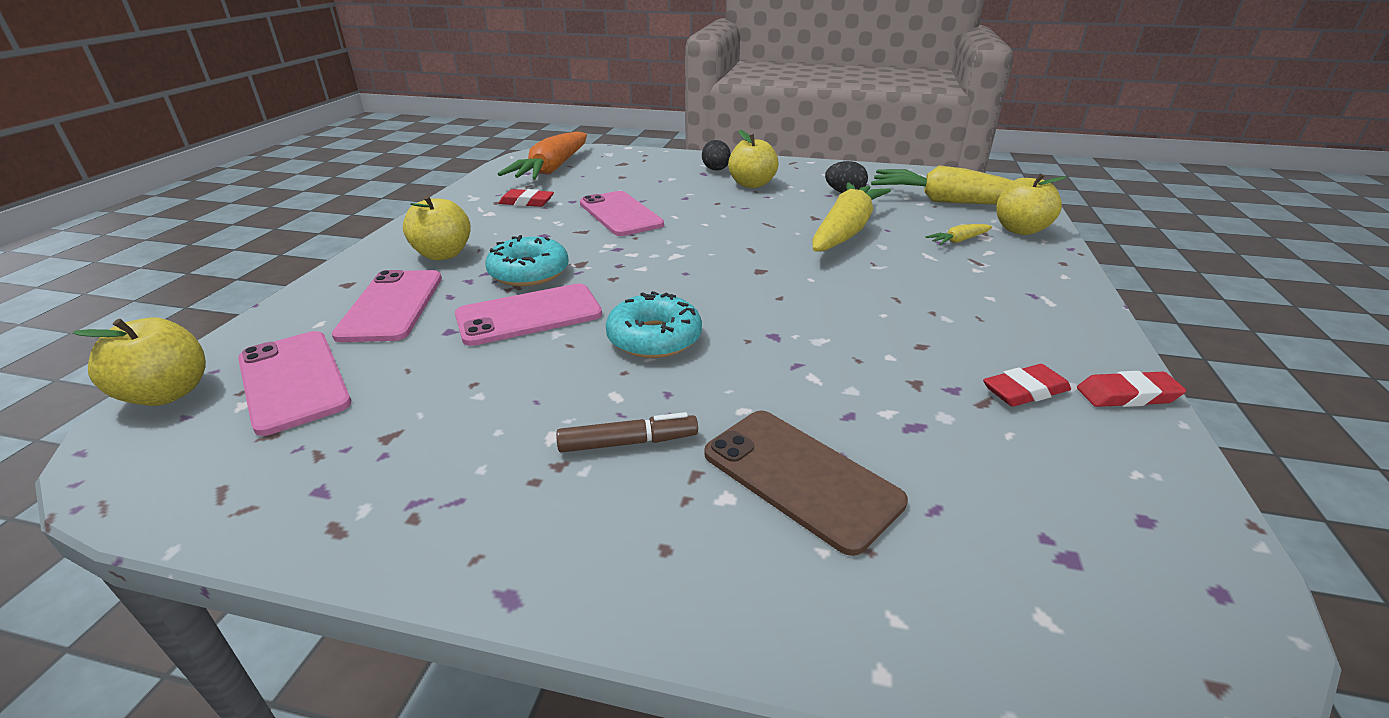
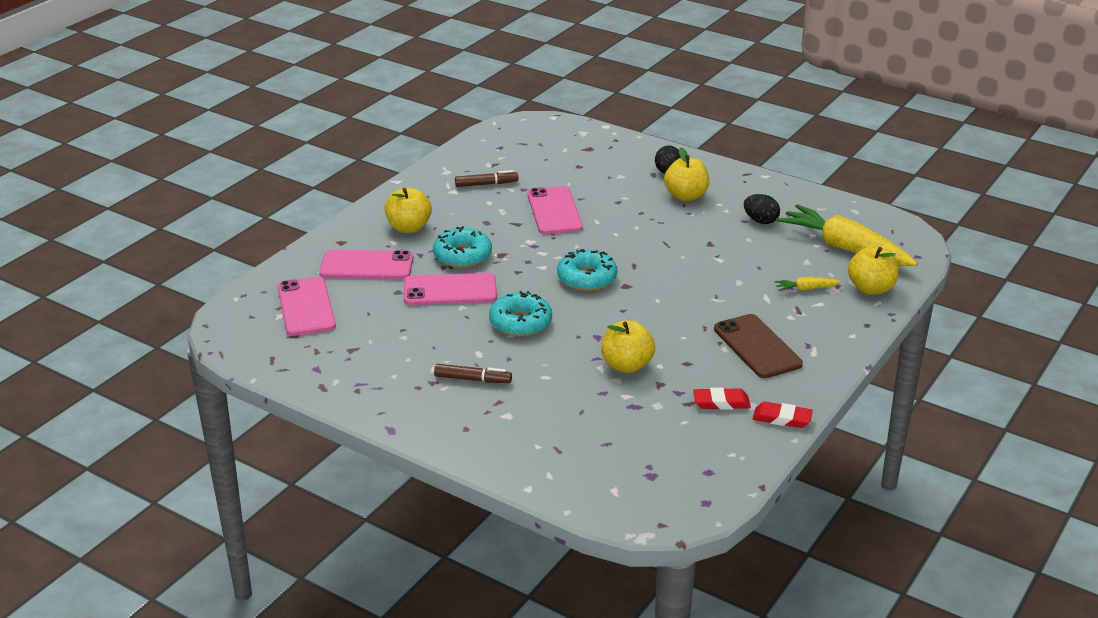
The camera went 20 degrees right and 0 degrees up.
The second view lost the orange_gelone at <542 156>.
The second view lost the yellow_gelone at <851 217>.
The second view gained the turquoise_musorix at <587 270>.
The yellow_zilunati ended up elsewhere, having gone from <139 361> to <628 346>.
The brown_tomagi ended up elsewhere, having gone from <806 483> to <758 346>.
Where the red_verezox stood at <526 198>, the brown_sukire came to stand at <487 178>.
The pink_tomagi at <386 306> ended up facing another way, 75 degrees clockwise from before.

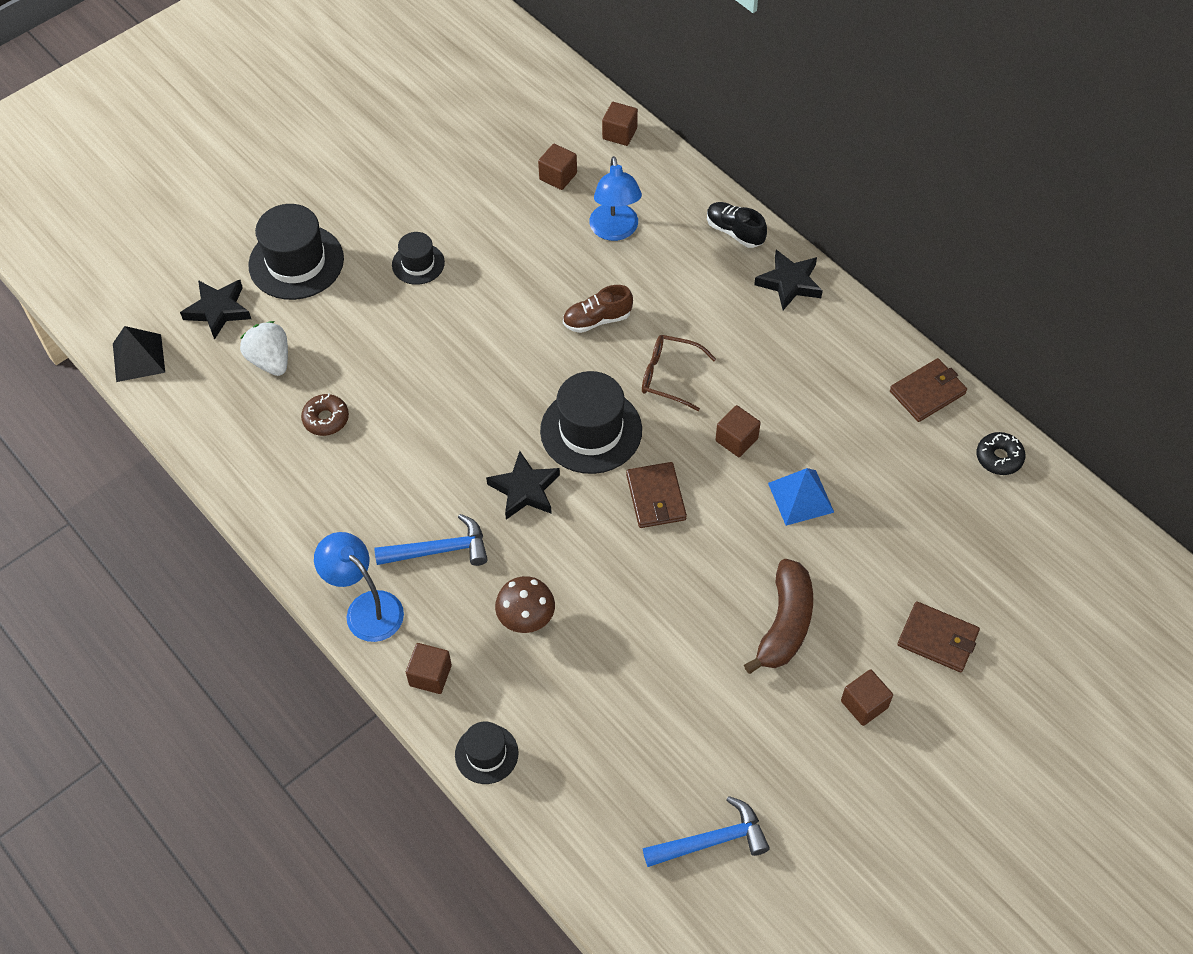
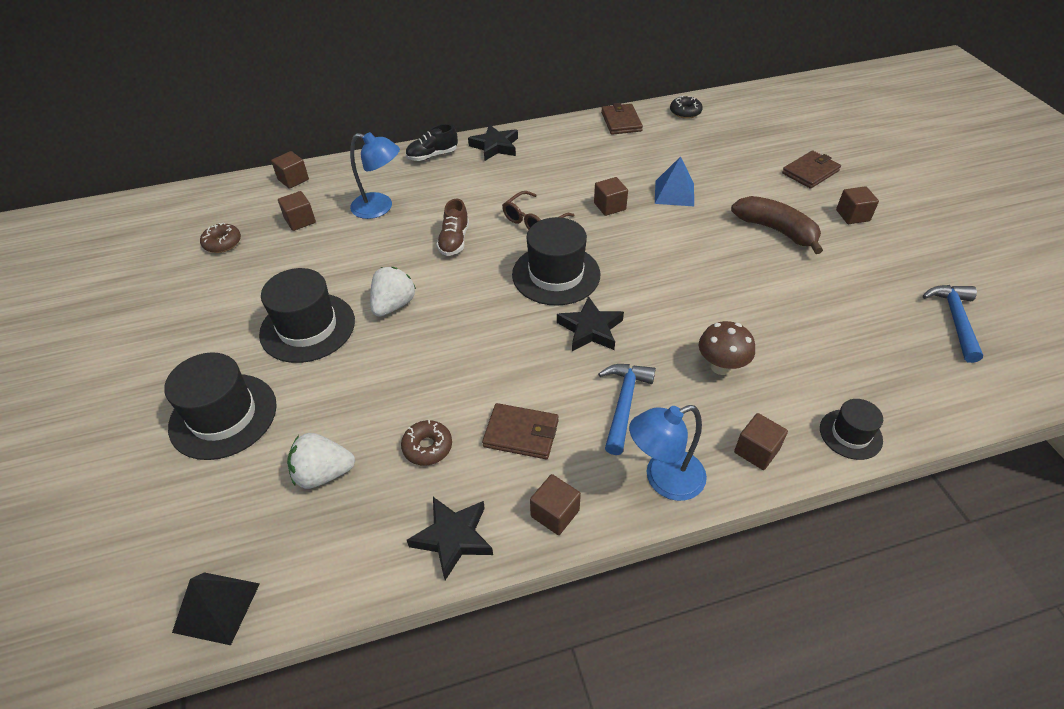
The camera went 65 degrees left and 10 degrees down.
The second view gained the brown_musorix at <220 238>.
The second view gained the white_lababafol at <393 292>.
The second view gained the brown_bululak at <555 504>.
The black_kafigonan ended up elsewhere, having gone from <215 310> to <450 538>.
The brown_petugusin ended up elsewhere, having gone from <656 495> to <520 431>.
The size of the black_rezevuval at <418 258> changed by a factor of 1.81.

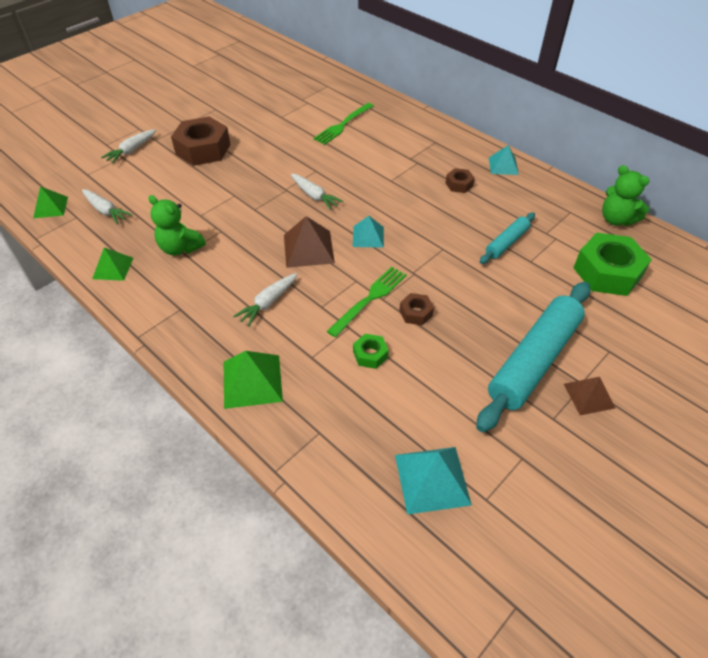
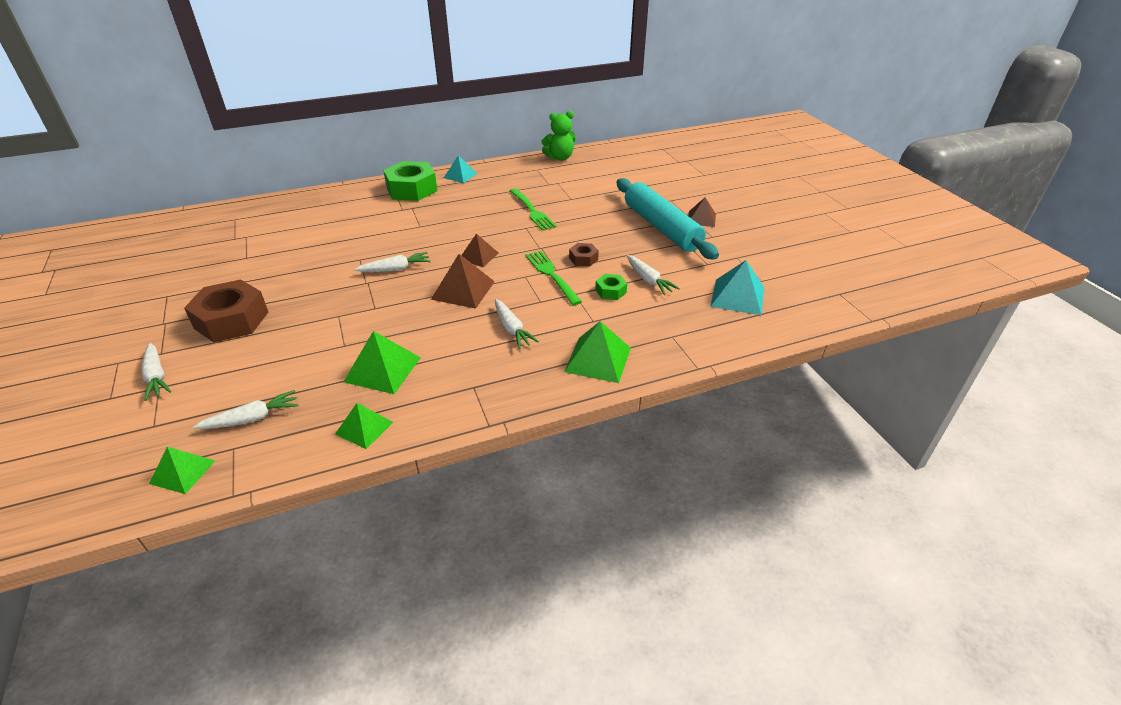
The camera went 65 degrees left and 10 degrees down.
The second view lost the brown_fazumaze at <460 180>.
The second view lost the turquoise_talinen at <507 238>.
The second view gained the white_gelone at <653 275>.
The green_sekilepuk ended up elsewhere, having gone from <343 124> to <533 209>.
The green_fazumaze ended up elsewhere, having gone from <612 264> to <410 181>.
Where the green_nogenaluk stood at <177 225>, the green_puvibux came to stand at <382 362>.
What was the turquoise_puvibux at <368 232> turned into the brown_puvibux at <479 250>.

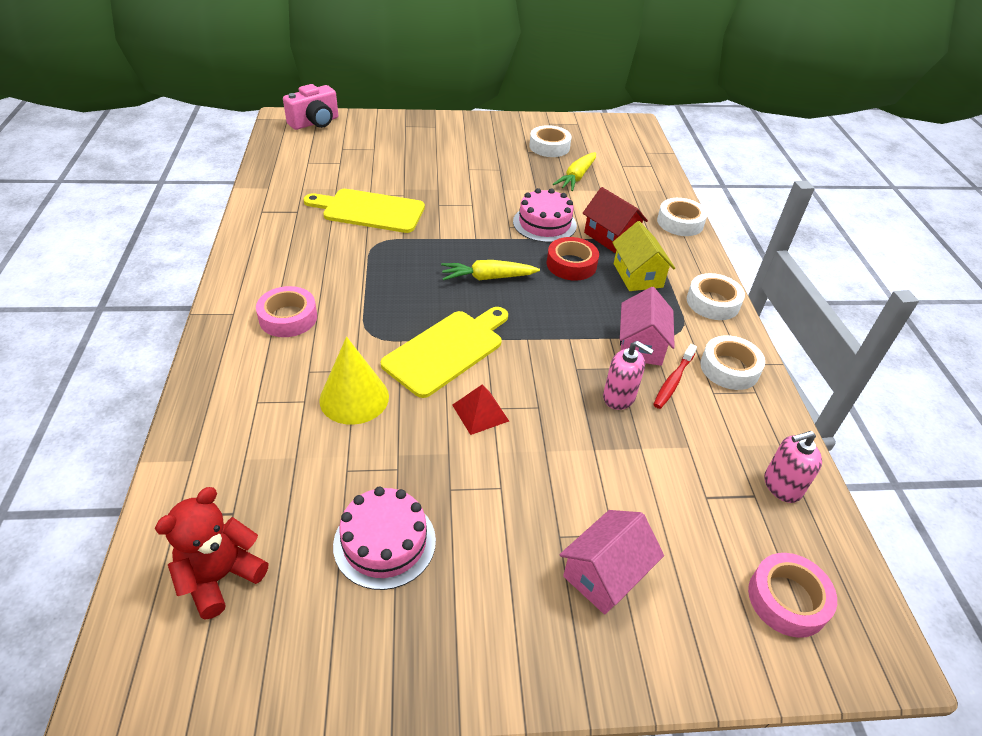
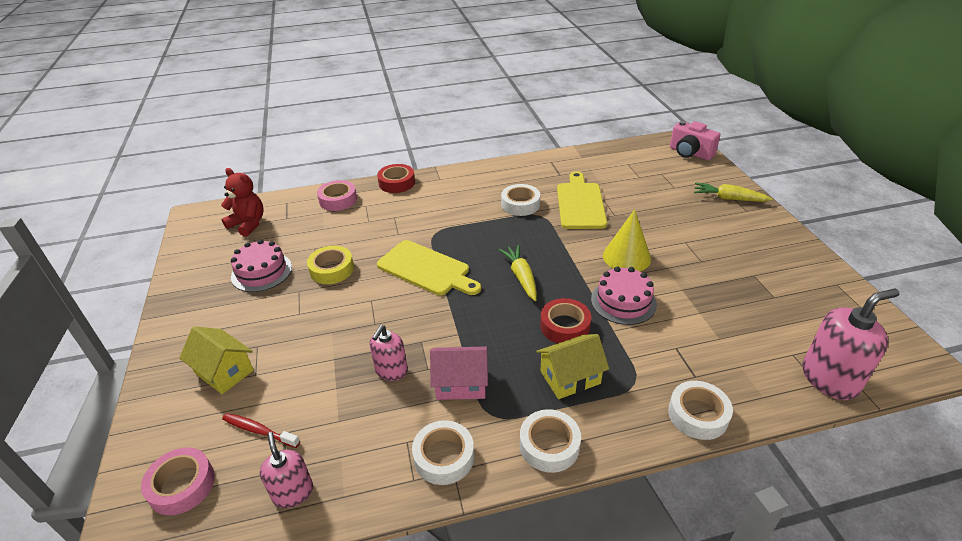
The camera went 85 degrees right and 5 degrees down.
The second view lost the red_puvibux at <480 409>.
The second view lost the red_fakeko at <615 220>.
The second view gained the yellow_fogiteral at <330 265>.
The second view gained the red_fogiteral at <396 178>.
The second view gained the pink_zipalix at <850 344>.
The pink_fogiteral ended up elsewhere, having gone from <286 311> to <337 195>.
The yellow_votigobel ended up elsewhere, having gone from <354 381> to <627 240>.
The white_fogiteral ended up elsewhere, having gone from <550 141> to <520 200>.
The yellow_gelone ended up elsewhere, having gone from <574 171> to <733 192>.
The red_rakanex ended up elsewhere, having gone from <675 376> to <261 430>.
What was the pink_fakeko at <611 562> turned into the yellow_fakeko at <216 360>.

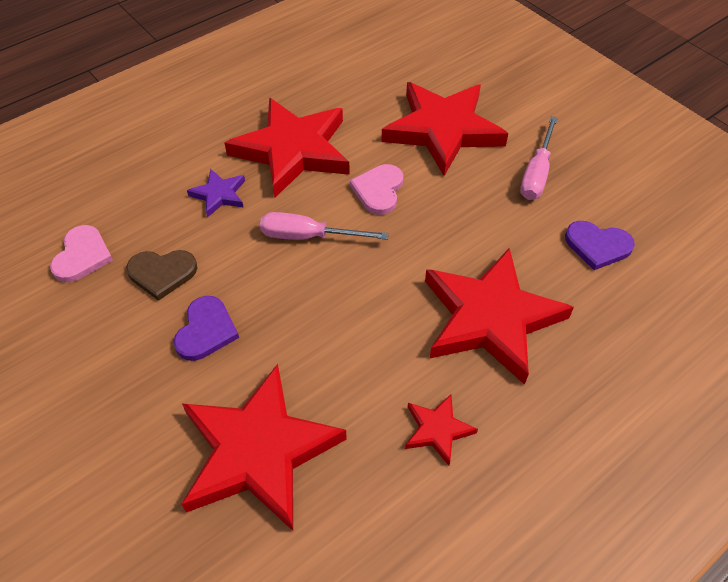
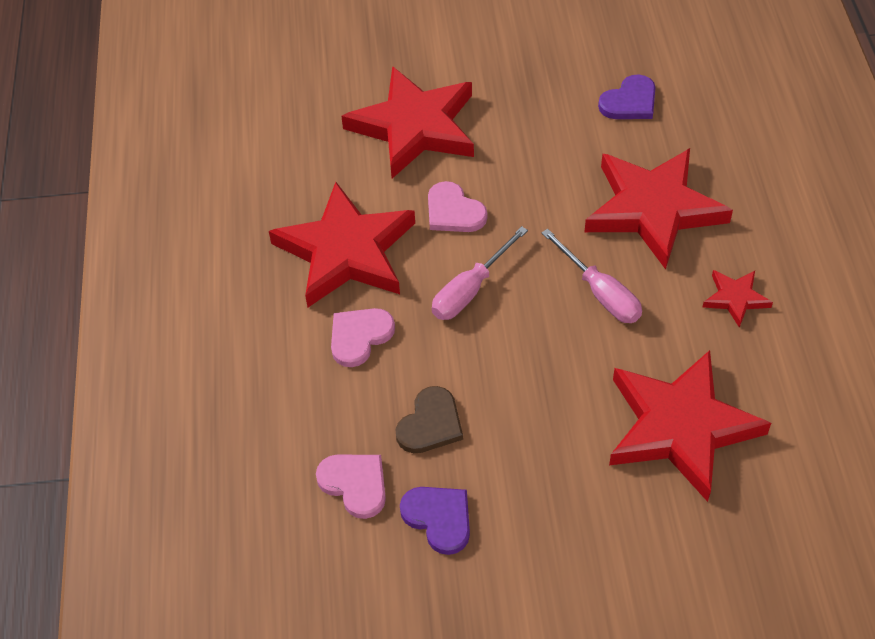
The camera went 55 degrees left and 0 degrees up.
The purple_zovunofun ended up elsewhere, having gone from <206 328> to <435 521>.
The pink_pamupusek ended up elsewhere, having gone from <539 158> to <591 276>.
Where the purple_kafigonan stood at <216 193>, the pink_zovunofun came to stand at <363 337>.

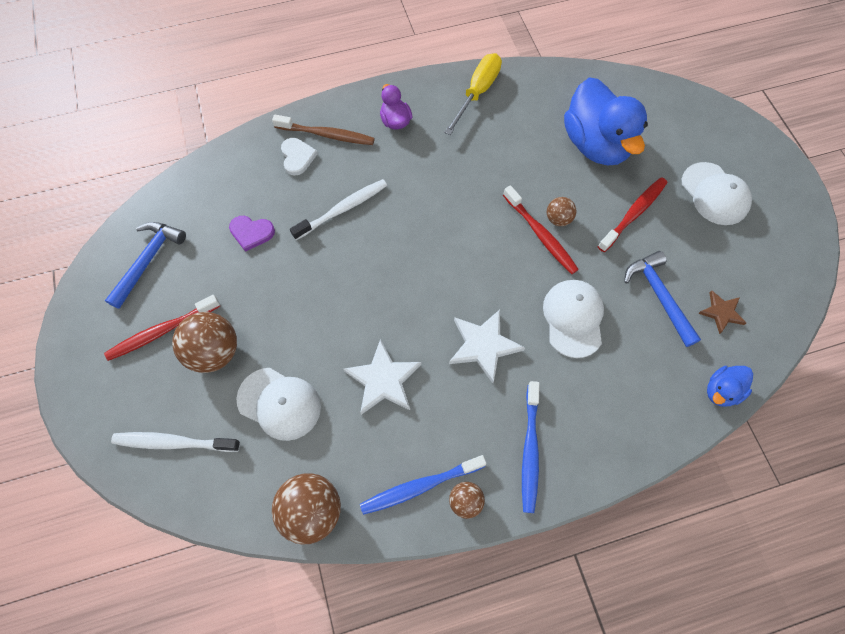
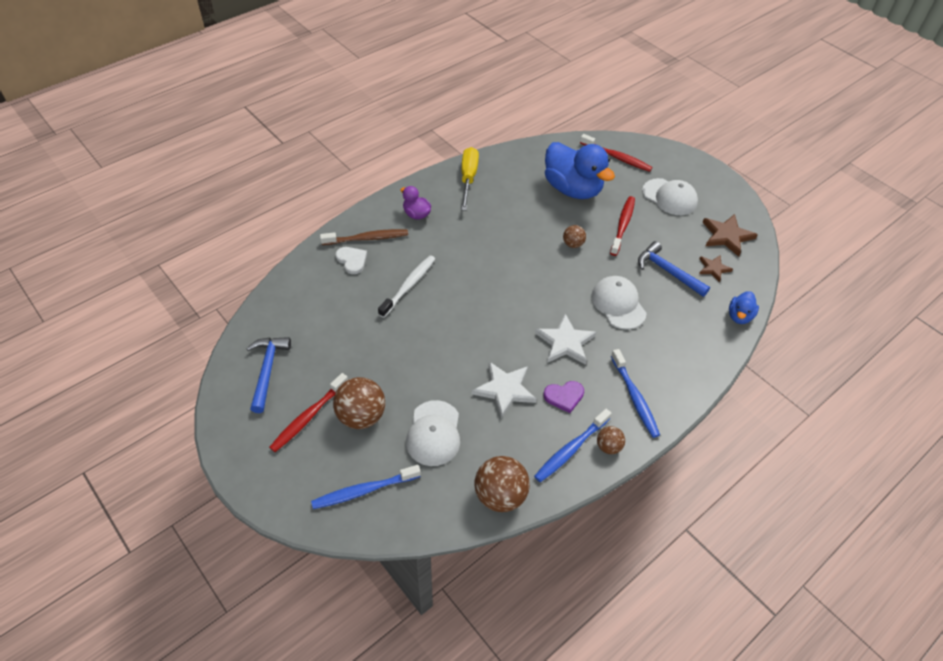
The camera went 25 degrees left and 15 degrees down.
The second view gained the brown_kafigonan at <730 235>.
The purple_zovunofun ended up elsewhere, having gone from <252 234> to <563 397>.
The red_rakanex ended up elsewhere, having gone from <541 229> to <616 153>.
What was the white_rakanex at <175 442> turned into the blue_rakanex at <366 487>.
The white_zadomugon at <278 404> ended up facing another way, 90 degrees clockwise from before.

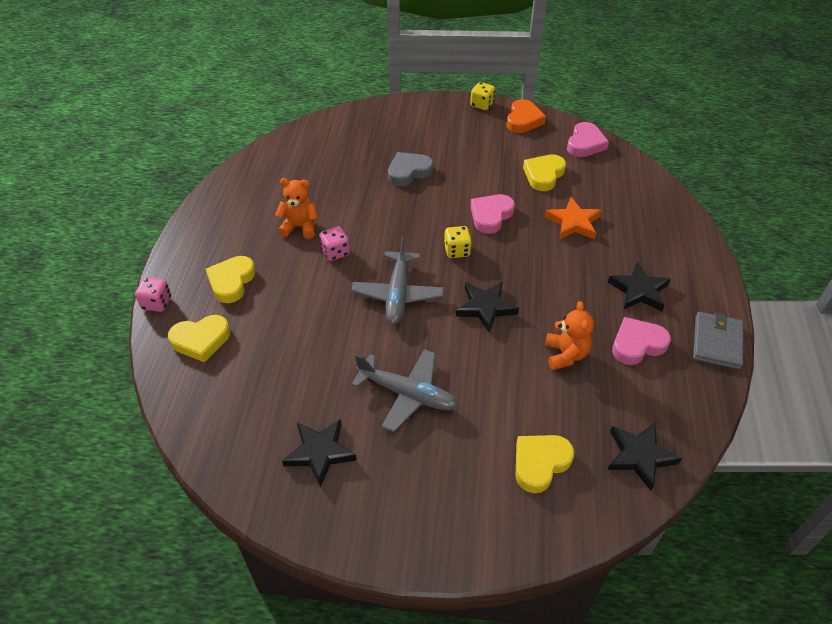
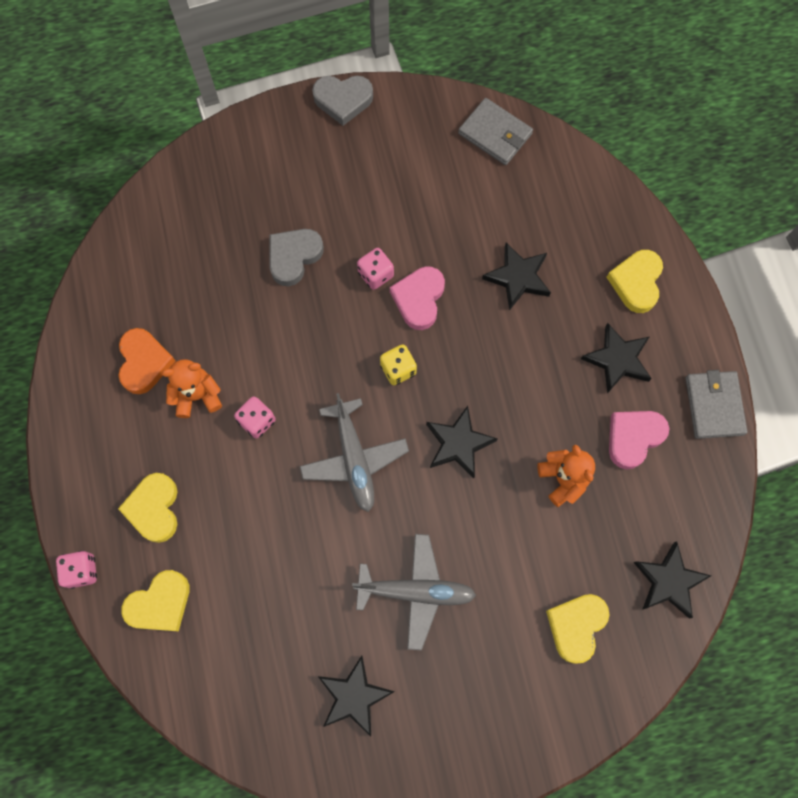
The camera went 20 degrees left and 25 degrees up.
The second view gained the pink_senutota at <375 269>.
The orange_zovunofun ended up elsewhere, having gone from <526 116> to <146 361>.
The yellow_zovunofun ended up elsewhere, having gone from <544 172> to <634 281>.
Where the yellow_senutota stood at <482 96>, the grey_zovunofun came to stand at <342 101>.
Where the pink_zovunofun stood at <588 139>, the grey_petugusin came to stand at <495 131>.
What was the orange_kafigonan at <573 218> turned into the black_kafigonan at <516 277>.

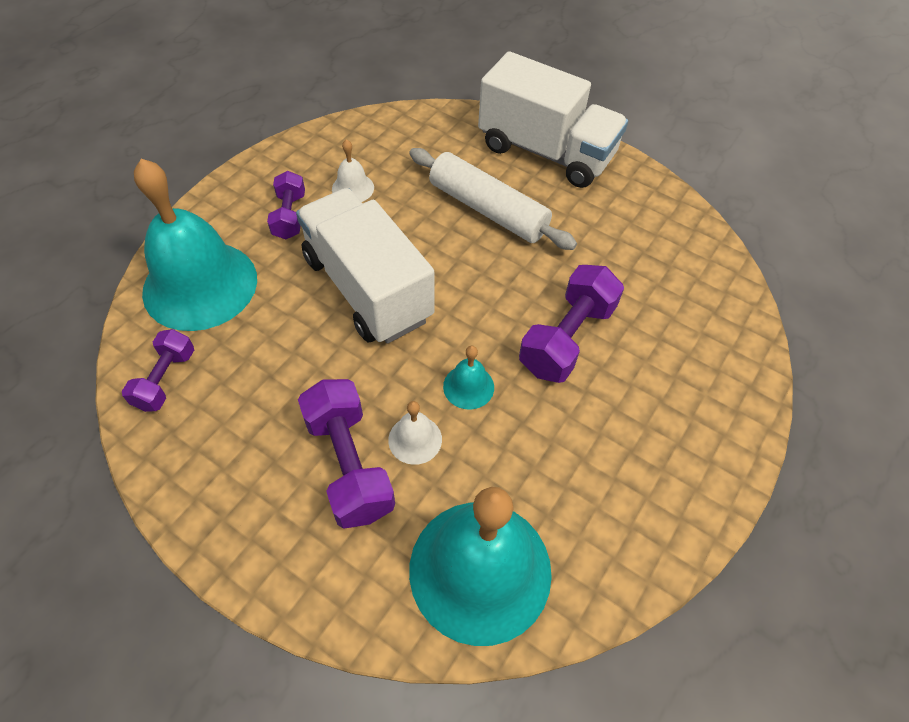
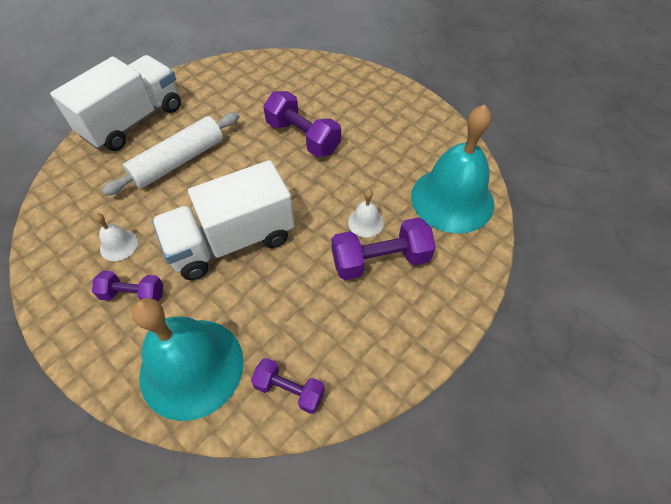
The camera went 80 degrees left and 0 degrees up.
The second view lost the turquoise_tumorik at <468 377>.

